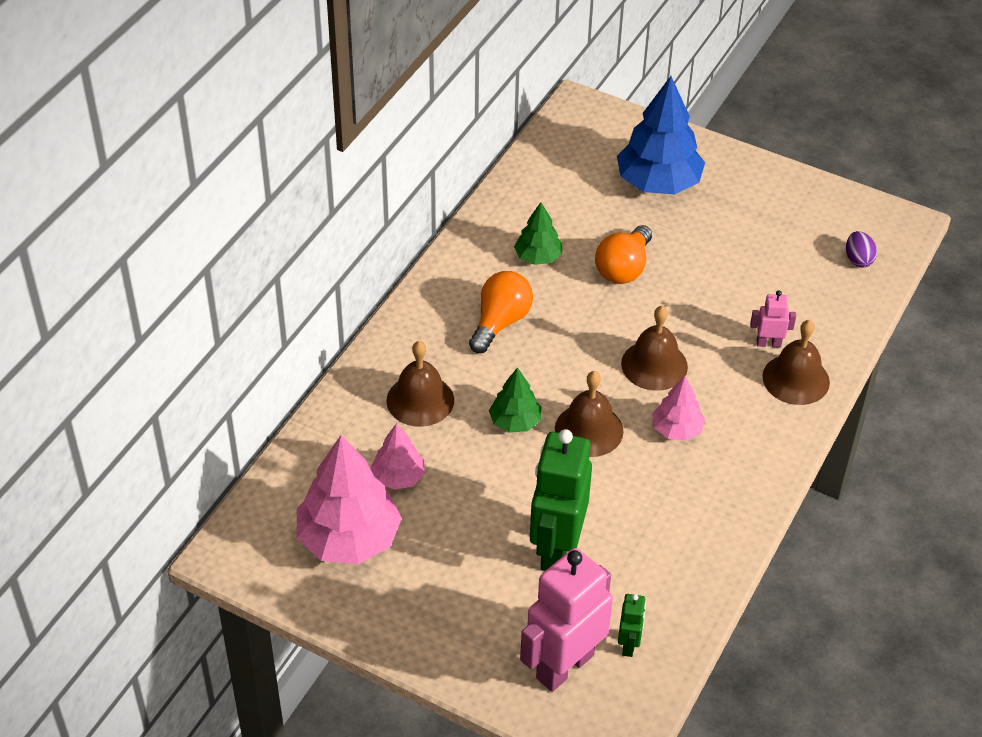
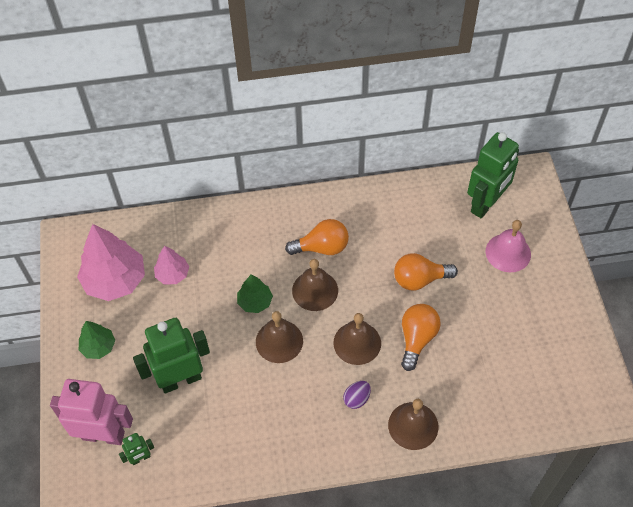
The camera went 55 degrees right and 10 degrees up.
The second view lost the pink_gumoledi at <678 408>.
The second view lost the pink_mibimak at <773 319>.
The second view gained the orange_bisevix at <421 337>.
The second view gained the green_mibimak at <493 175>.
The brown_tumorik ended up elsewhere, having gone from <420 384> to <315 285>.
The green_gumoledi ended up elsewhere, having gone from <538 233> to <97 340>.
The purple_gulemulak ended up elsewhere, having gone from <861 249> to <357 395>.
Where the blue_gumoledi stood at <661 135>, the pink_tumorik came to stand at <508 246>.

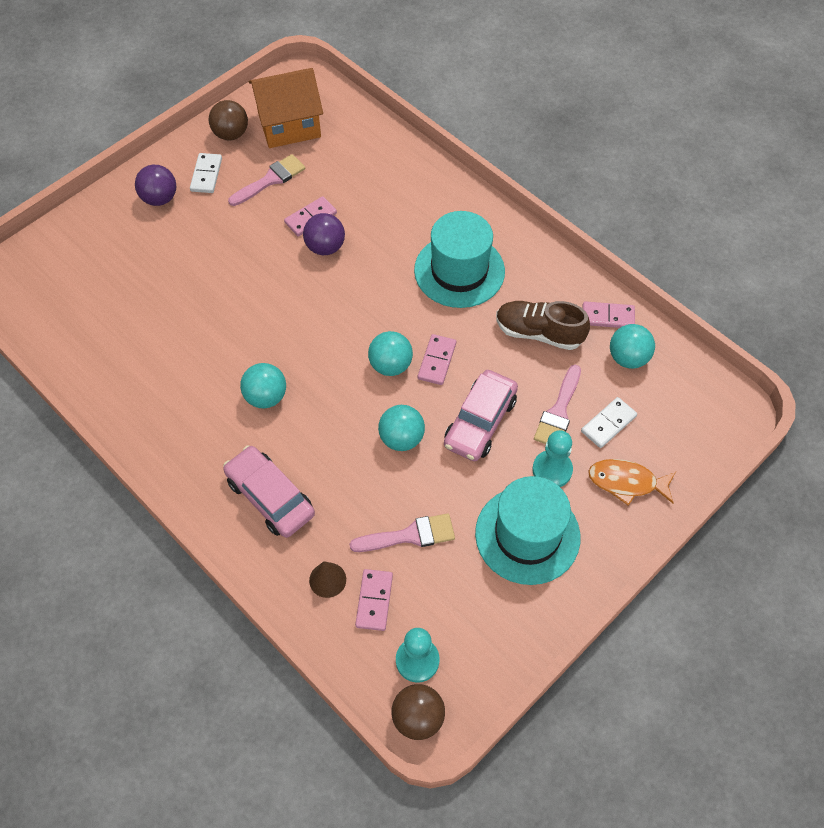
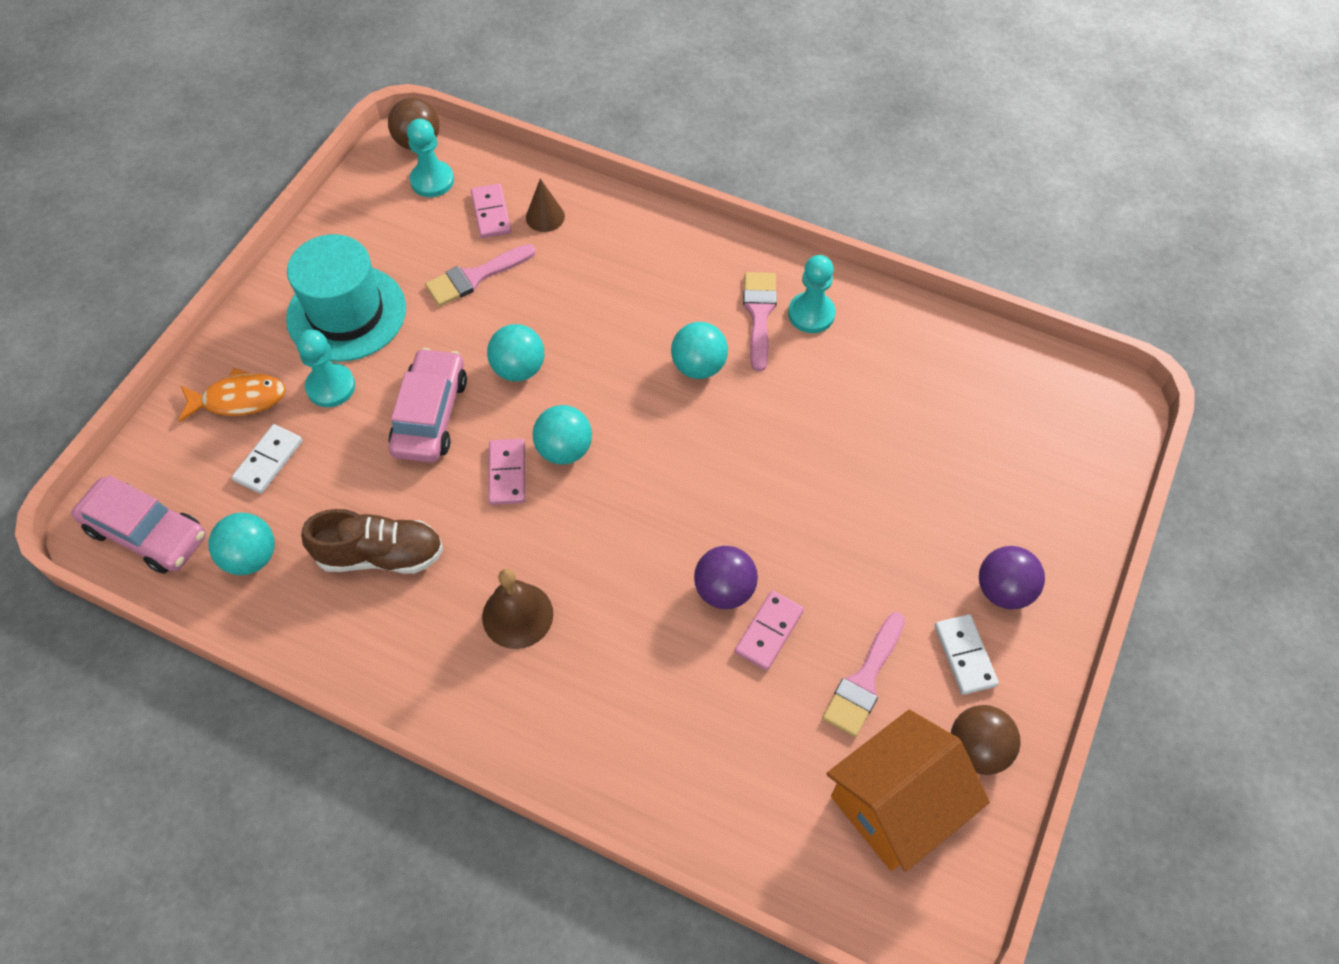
The camera went 160 degrees right and 0 degrees up.
The second view lost the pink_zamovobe at <608 314>.
The second view gained the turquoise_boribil at <812 294>.
The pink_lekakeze ended up elsewhere, having gone from <269 492> to <139 524>.
The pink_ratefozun ended up elsewhere, having gone from <557 404> to <760 322>.
Where the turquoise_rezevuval stood at <459 259>, the brown_tumorik came to stand at <517 609>.

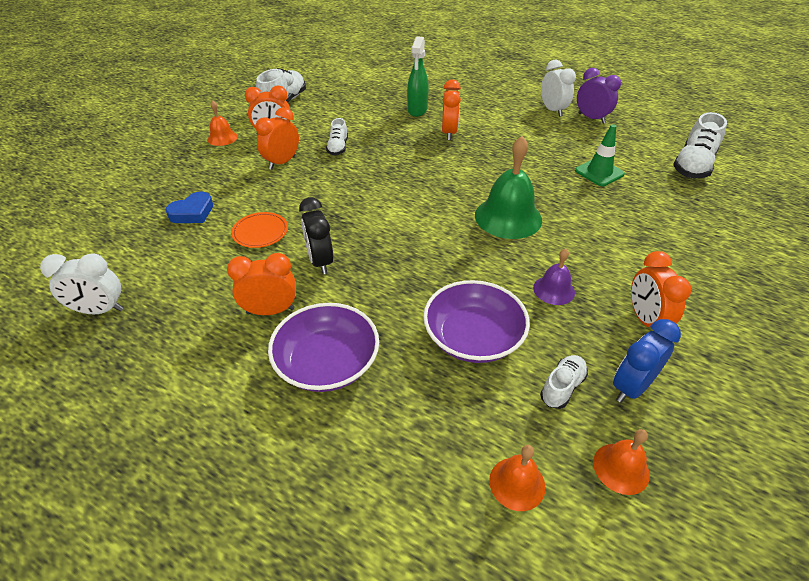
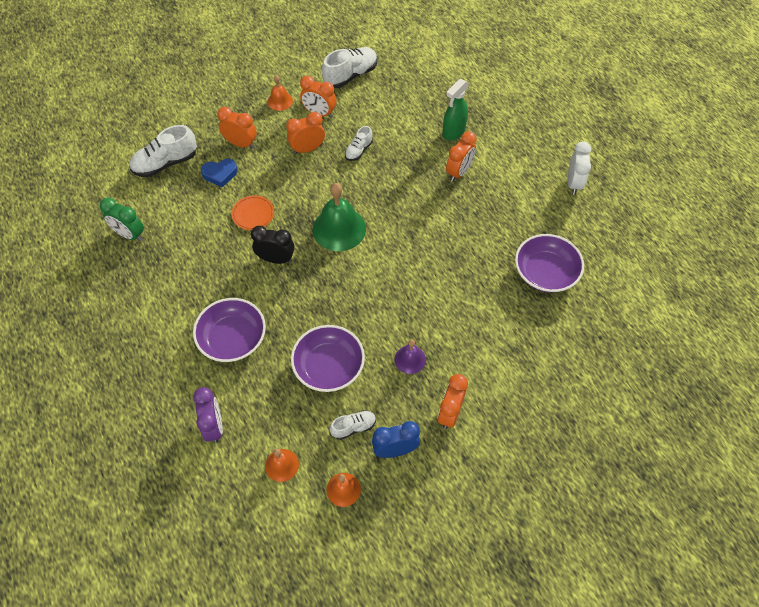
The camera went 30 degrees right and 15 degrees up.
The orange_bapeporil ended up elsewhere, having gone from <261 284> to <237 128>.
The green_tumorik ended up elsewhere, having gone from <508 187> to <339 217>.
The purple_bapeporil ended up elsewhere, having gone from <599 96> to <208 415>.
The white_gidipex ended up elsewhere, having gone from <700 145> to <163 151>.
Where the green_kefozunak stood at <600 155>, the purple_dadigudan came to stand at <549 263>.
What was the white_bapeporil at <81 284> turned into the green_bapeporil at <122 219>.
The black_bapeporil at <316 235> ended up facing another way, 90 degrees clockwise from before.

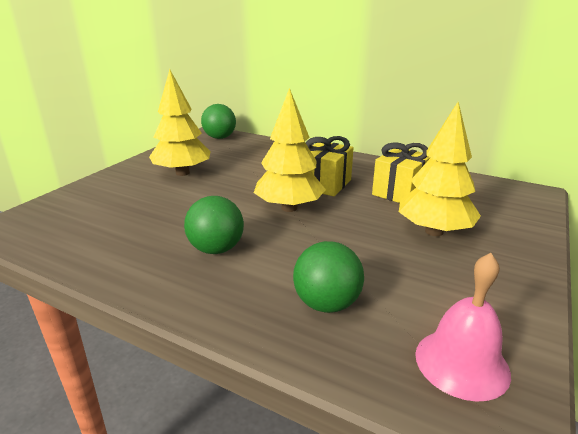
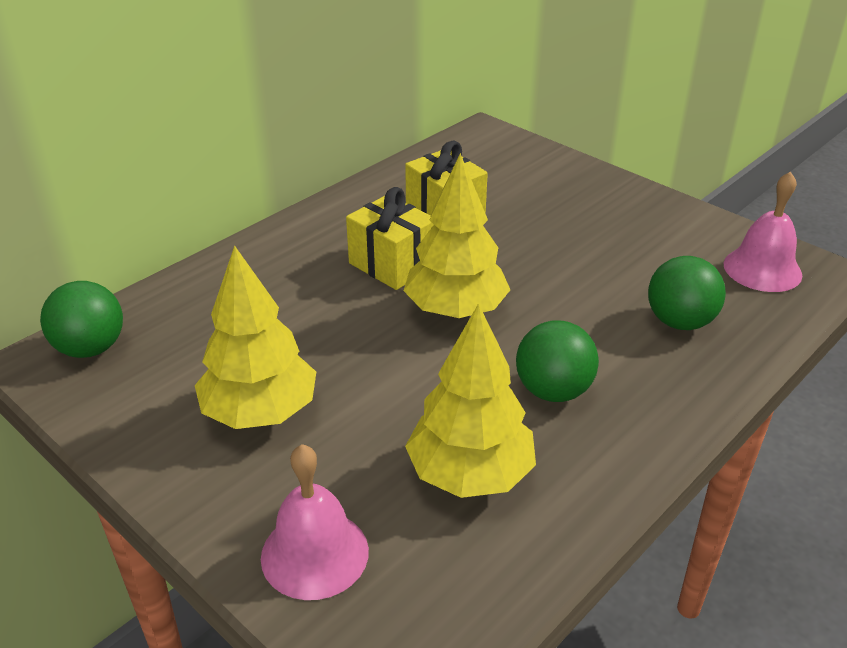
The camera went 75 degrees left and 10 degrees up.
The second view gained the pink_tumorik at <315 522>.
The yellow_gumoledi ended up elsewhere, having gone from <440 169> to <470 400>.

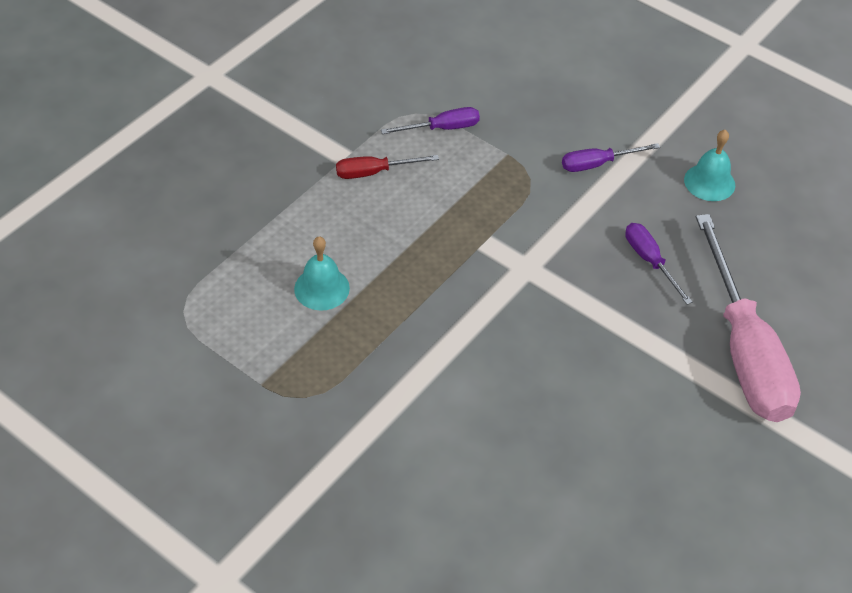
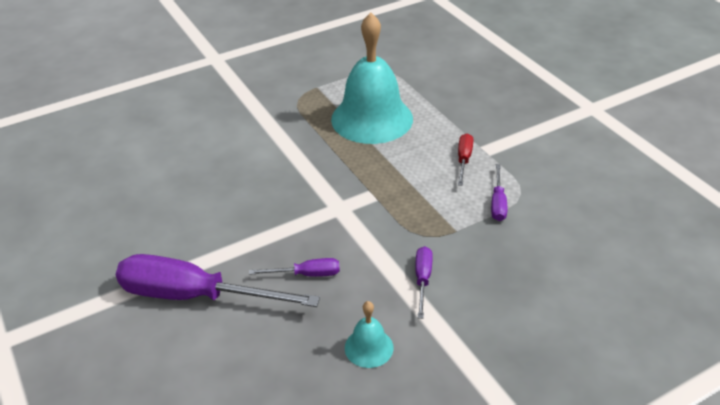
The camera went 115 degrees right and 10 degrees down.
What was the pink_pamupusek at <748 318> turned into the purple_pamupusek at <218 280>.
The size of the turquoise_tumorik at <322 273> changed by a factor of 2.29.

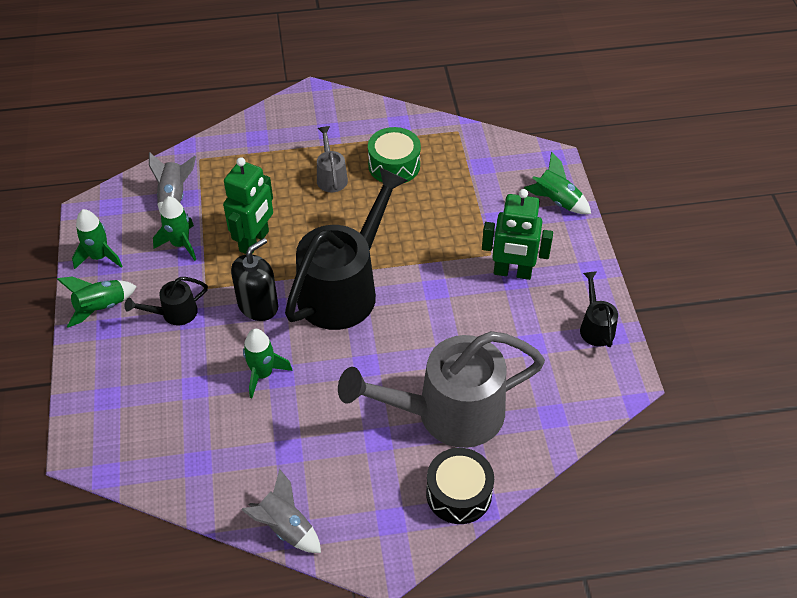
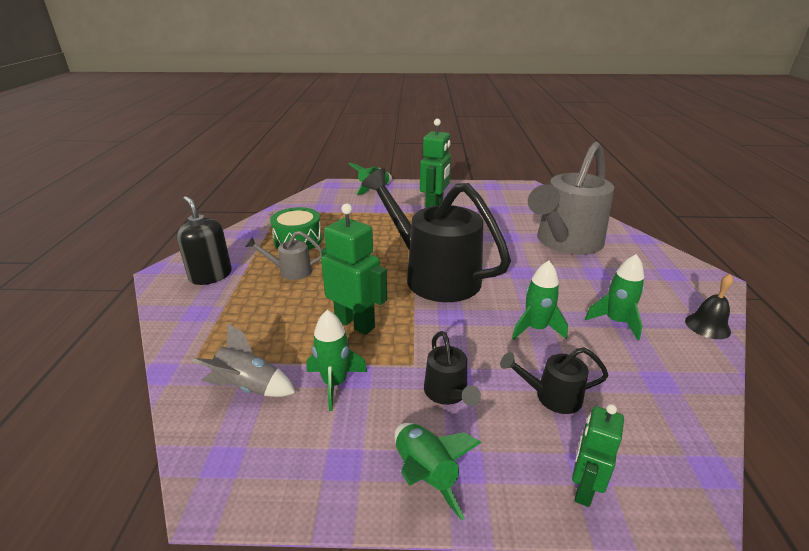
The camera went 80 degrees left and 20 degrees down.
The second view lost the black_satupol at <460 486>.
The second view gained the green_mibimak at <598 455>.
The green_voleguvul ended up elsewhere, having gone from <97 239> to <614 297>.
The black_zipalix ended up elsewhere, having gone from <254 279> to <204 240>.
The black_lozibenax ended up elsewhere, having gone from <599 309> to <554 380>.
Where the grey_voleguvul stood at <281 511>, the black_tumorik came to stand at <709 306>.
The grey_lozibenax at <441 389> ended up facing another way, 45 degrees clockwise from before.

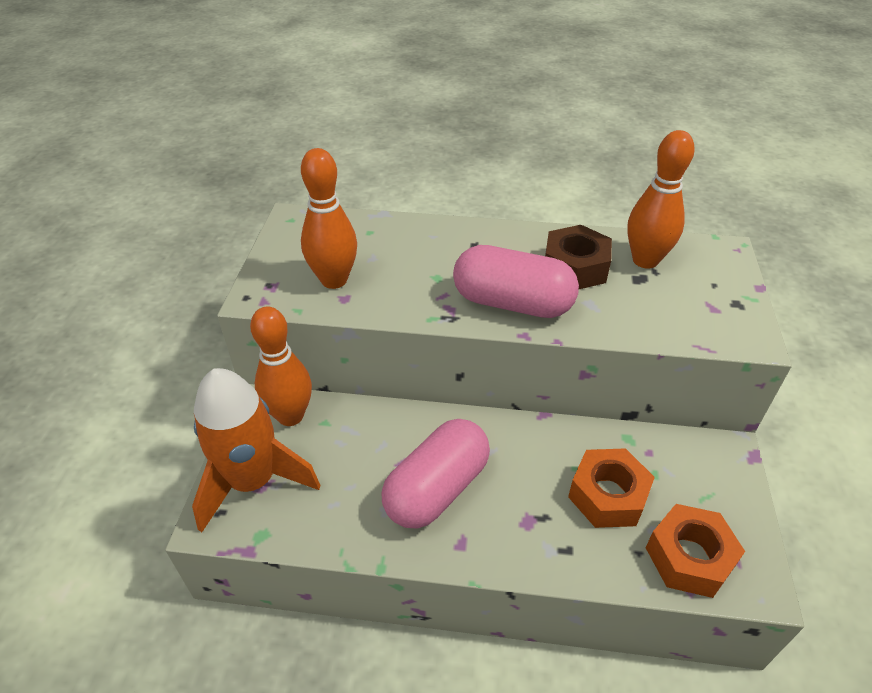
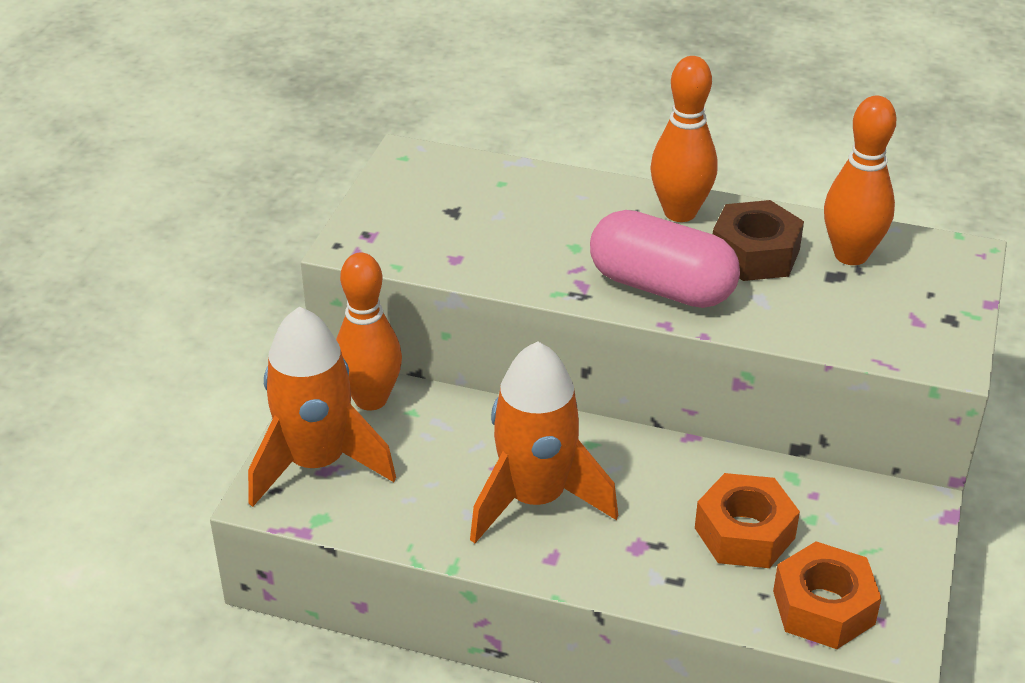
The camera went 10 degrees right and 5 degrees down.
The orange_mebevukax ended up elsewhere, having gone from <329 218> to <683 139>.
Where the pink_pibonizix stood at <436 474>, the orange_voleguvul came to stand at <544 442>.

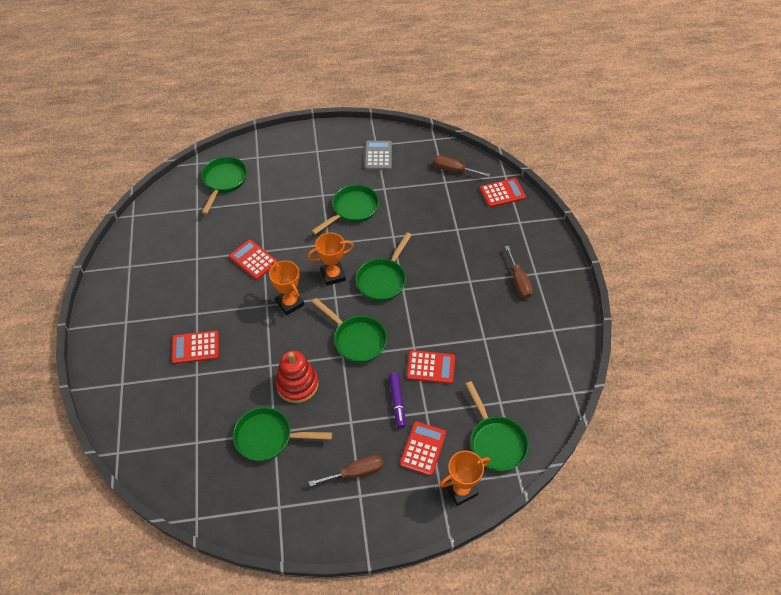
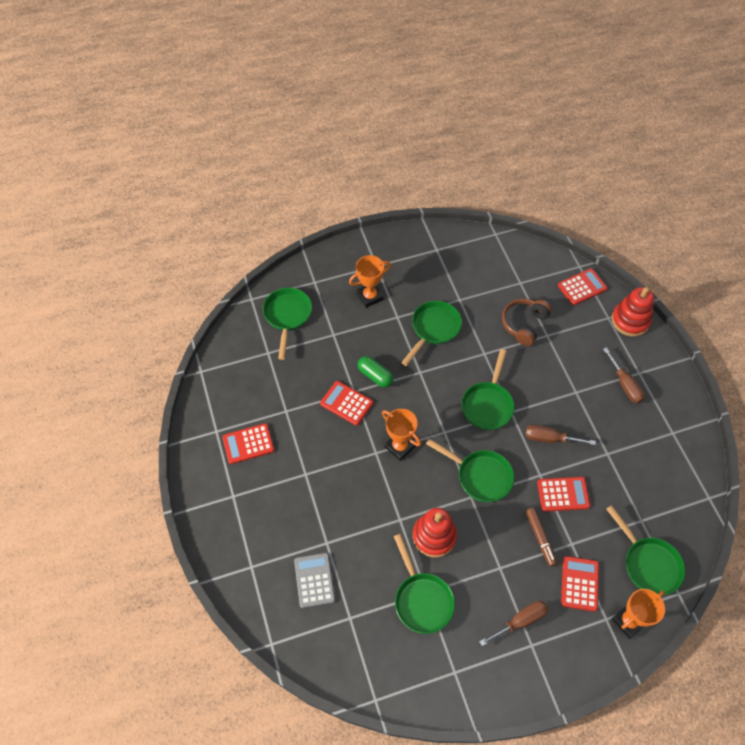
The camera went 10 degrees left and 5 degrees up.
The second view gained the green_pibonizix at <375 372>.
The second view gained the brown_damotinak at <527 322>.
The second view gained the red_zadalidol at <633 311>.
The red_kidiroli ended up elsewhere, having gone from <195 347> to <248 443>.
The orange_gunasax ended up elsewhere, having gone from <330 259> to <370 281>.
The grey_kidiroli ended up elsewhere, having gone from <378 155> to <314 580>.
The brown_pamupusek ended up elsewhere, having gone from <461 166> to <561 435>.
What was the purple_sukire at <397 400> turned into the brown_sukire at <541 537>.
The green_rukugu at <282 434> ended up facing another way, 105 degrees counterclockwise from before.

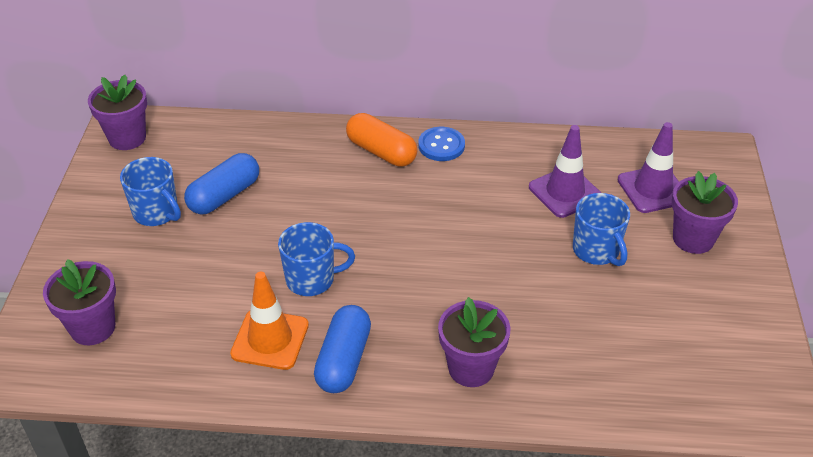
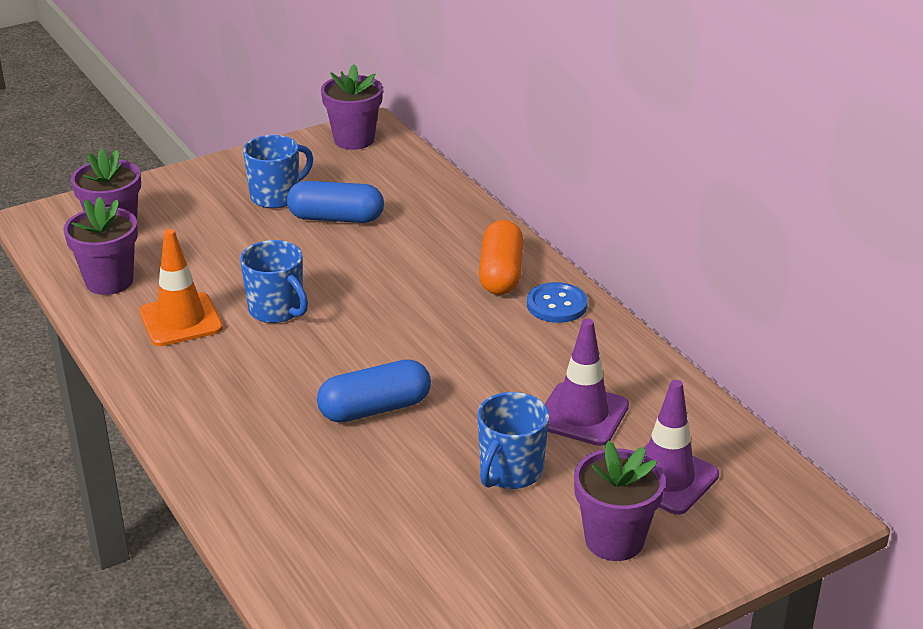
The camera went 55 degrees right and 10 degrees down.
The blue_pibonizix ended up elsewhere, having gone from <342 349> to <374 391>.
The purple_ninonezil ended up elsewhere, having gone from <474 342> to <100 246>.
The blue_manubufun at <150 191> ended up facing another way, 135 degrees counterclockwise from before.

